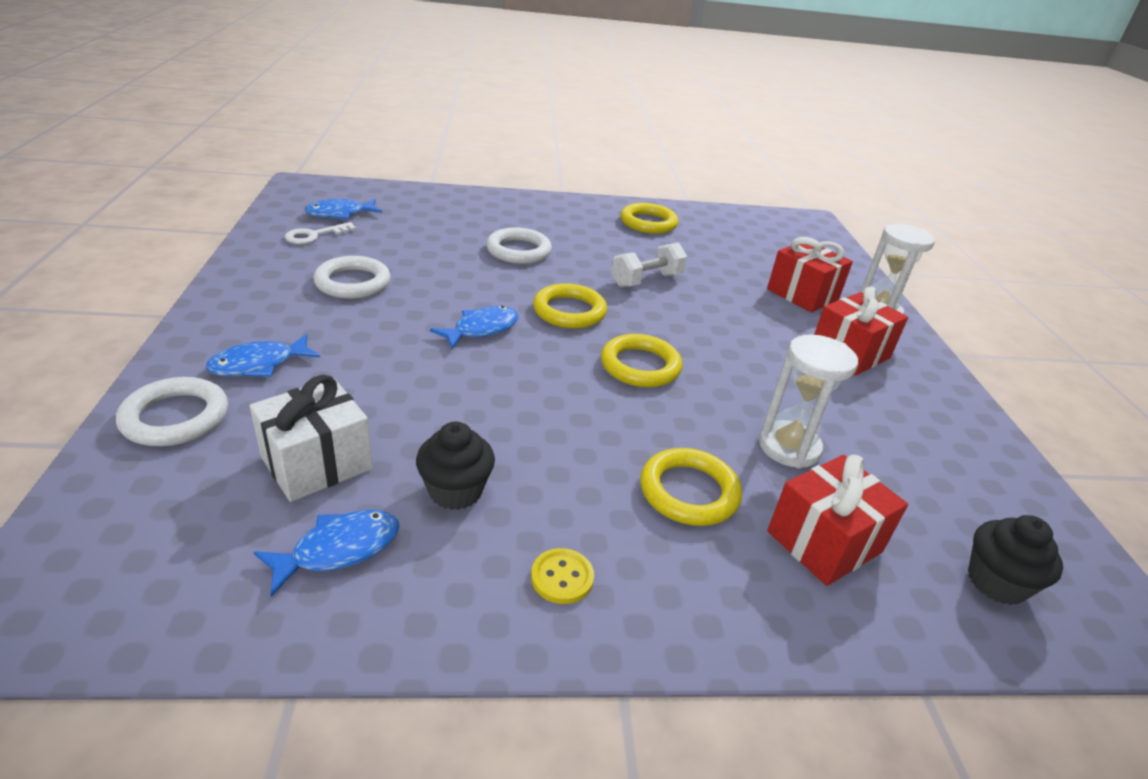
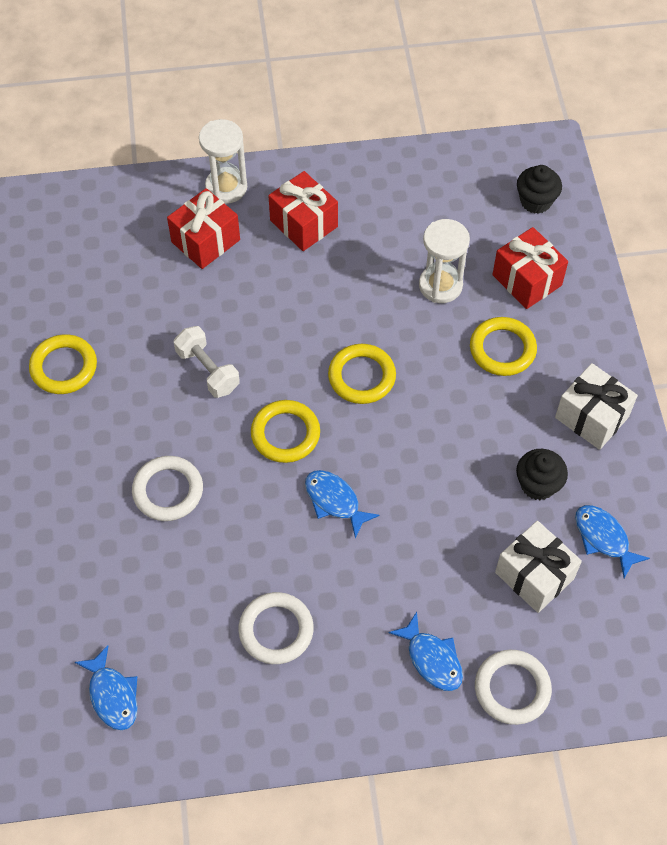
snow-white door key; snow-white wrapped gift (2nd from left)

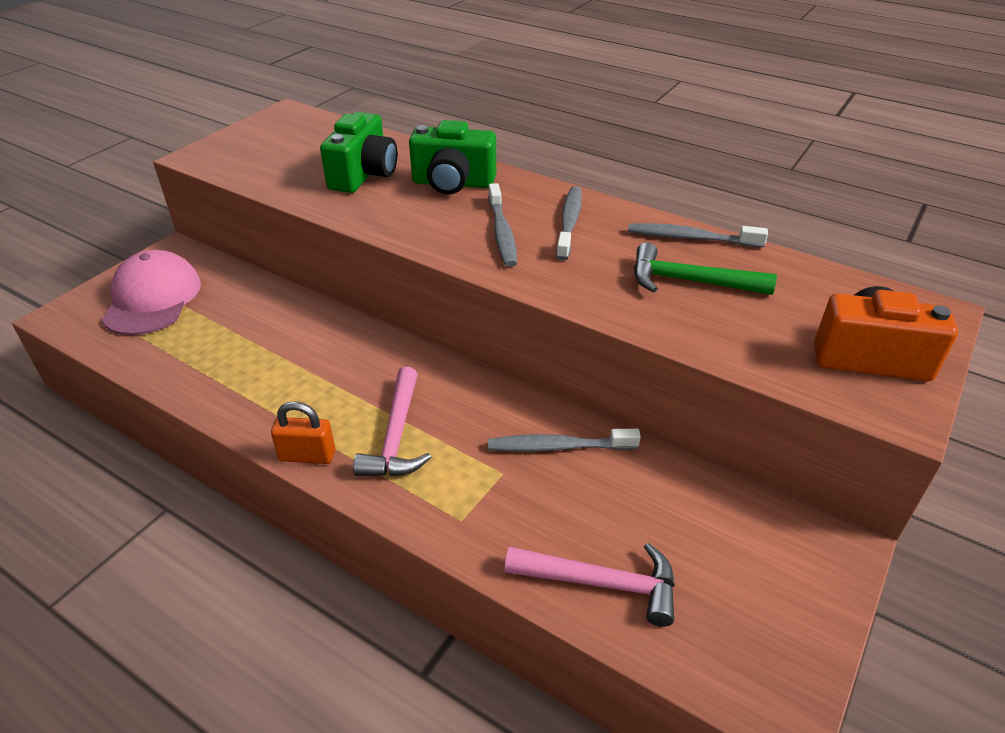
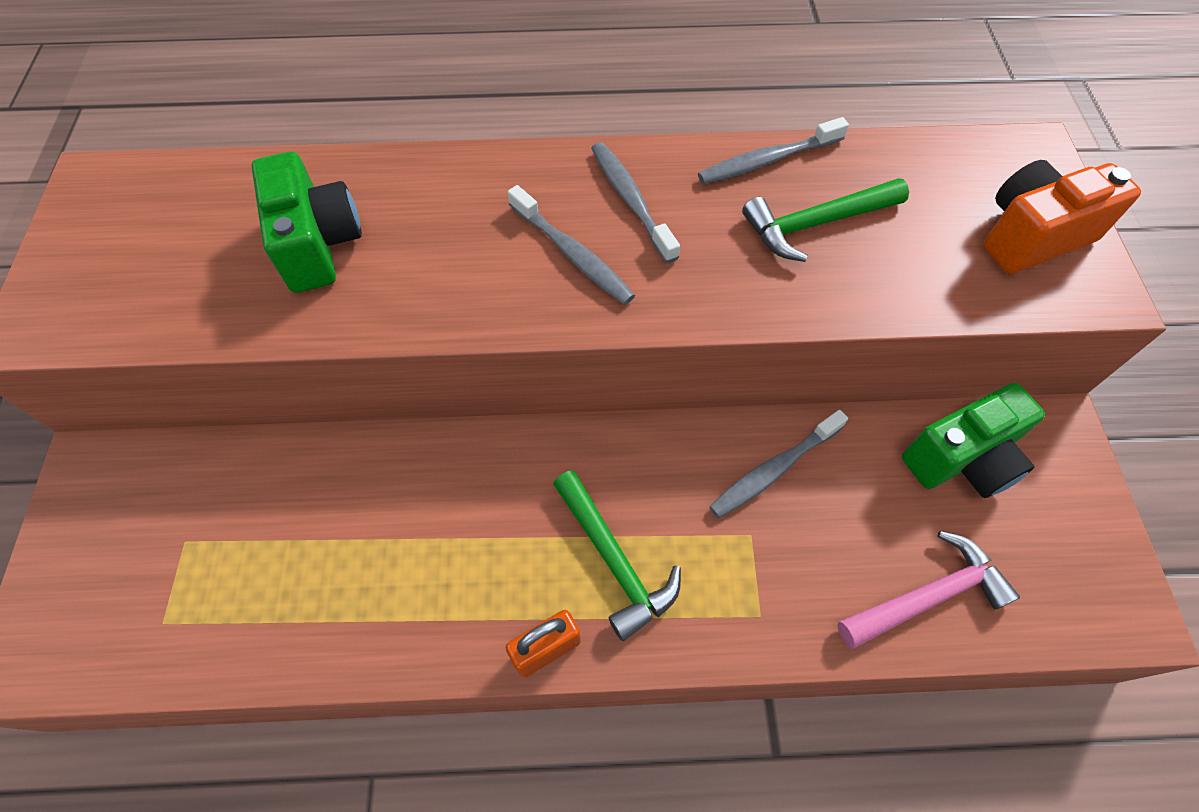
green photo camera (2nd from left); rosy baseball cap; green hammer (1st from left)

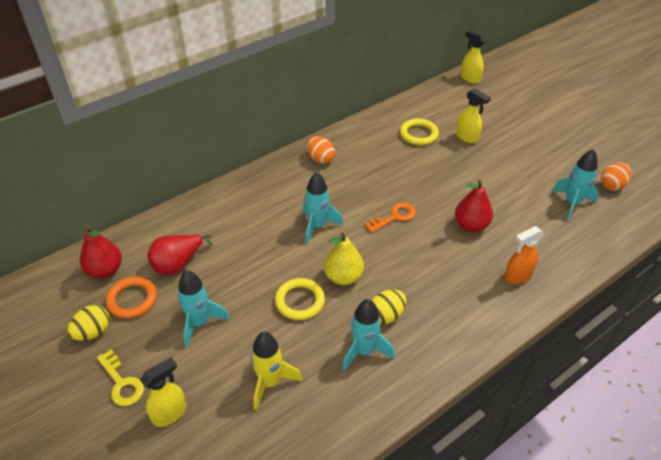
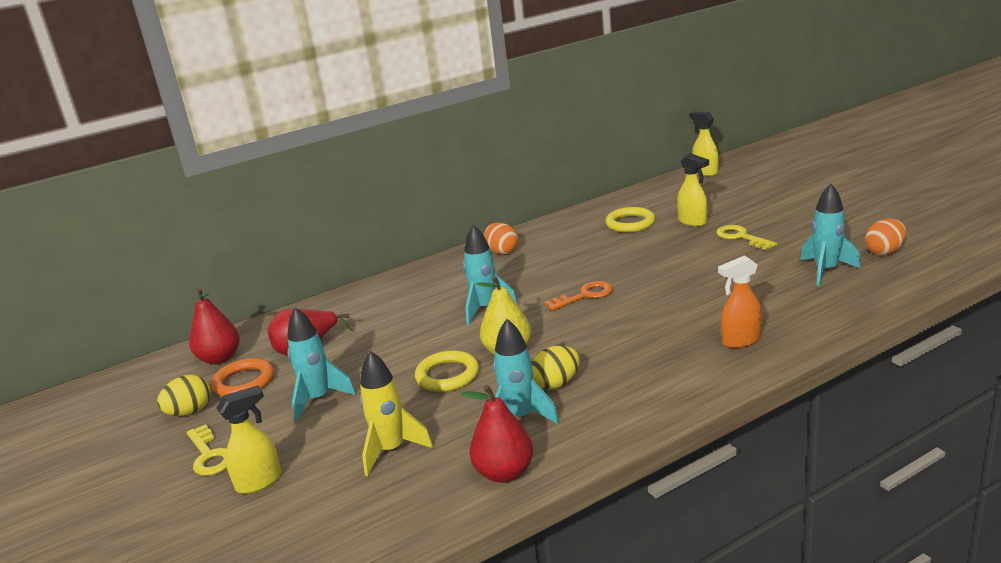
scarlet pear fruit (3rd from left); bright yellow door key (2nd from left)

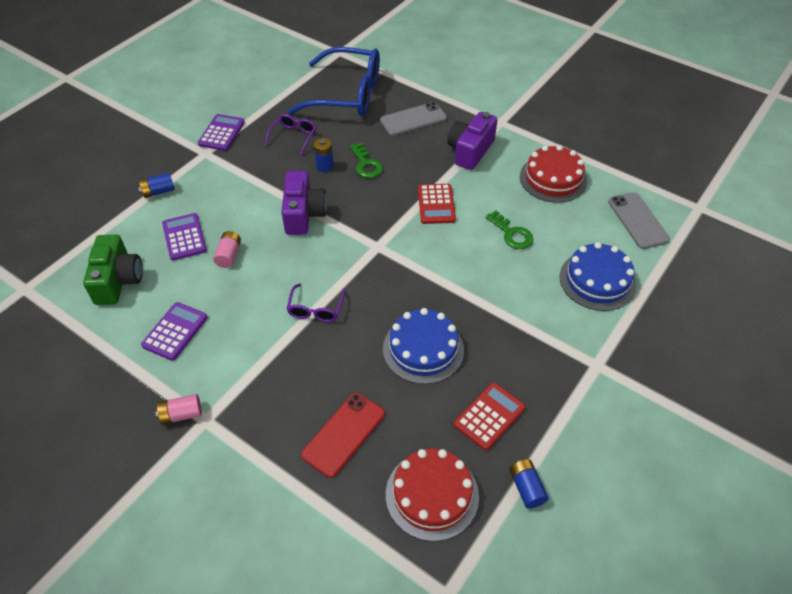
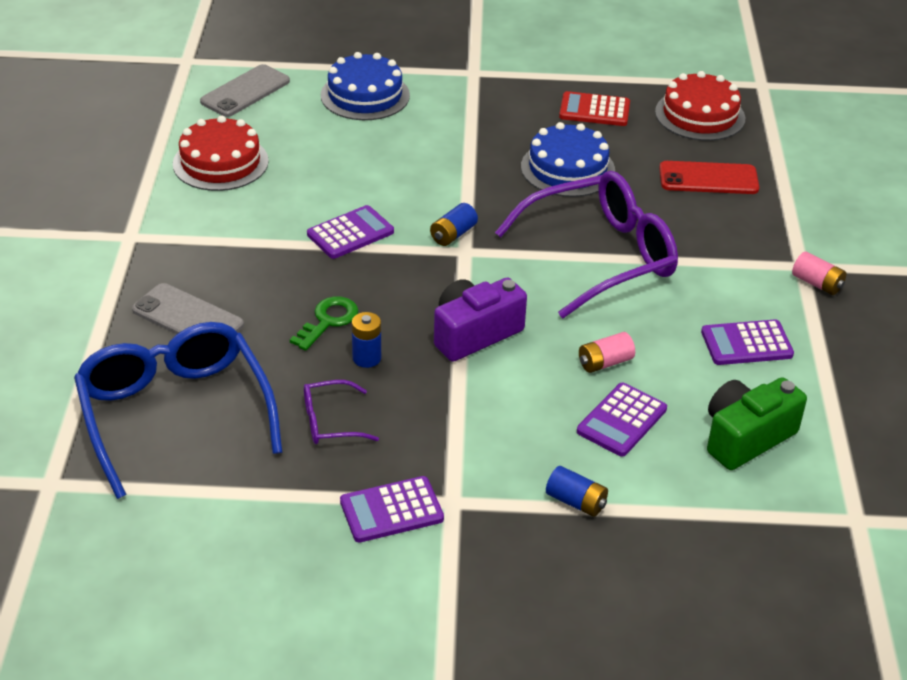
royal purple photo camera (2nd from left in the first image); royal purple adding machine (1st from left); green door key (2nd from left in the first image); royal purple spectacles (2nd from left); royal blue battery (2nd from left)

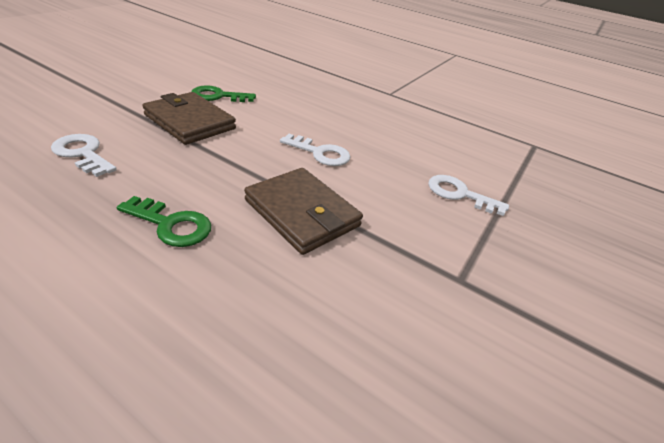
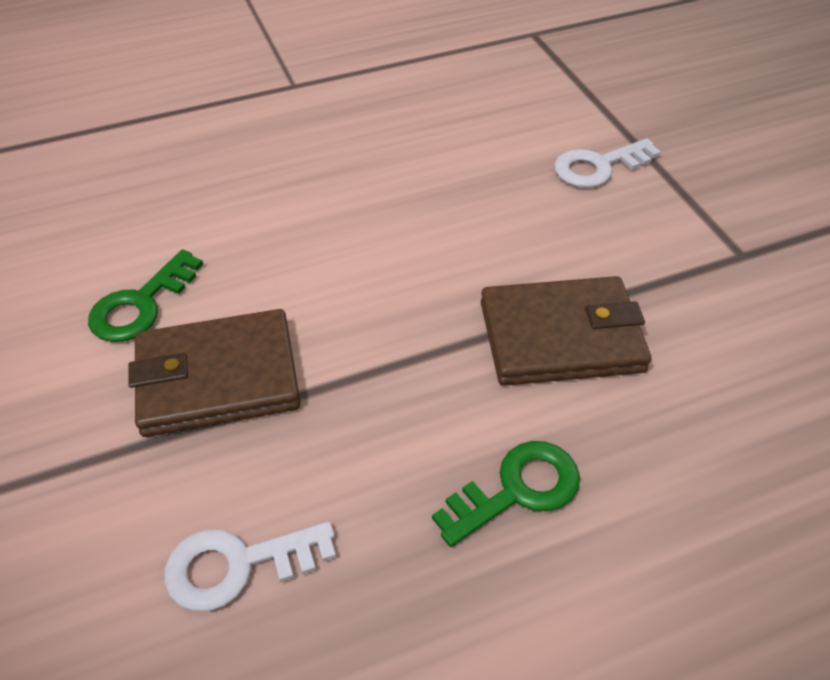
snow-white door key (2nd from left in the first image)

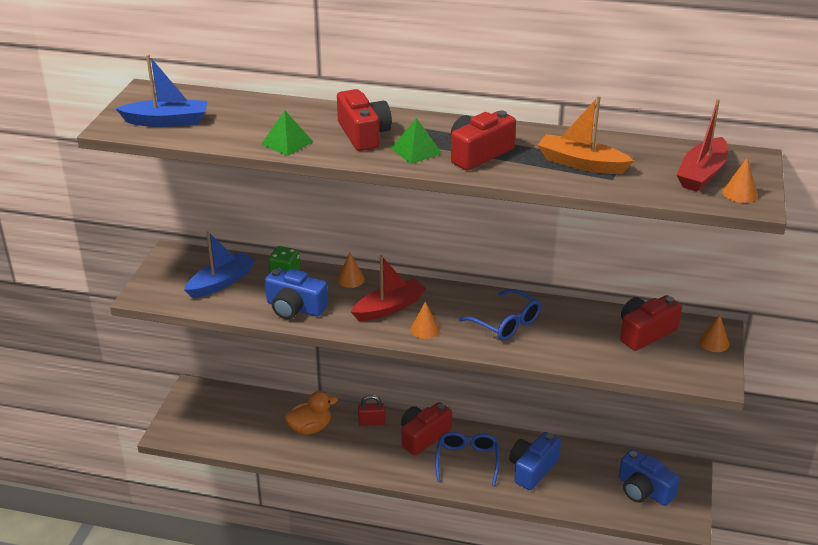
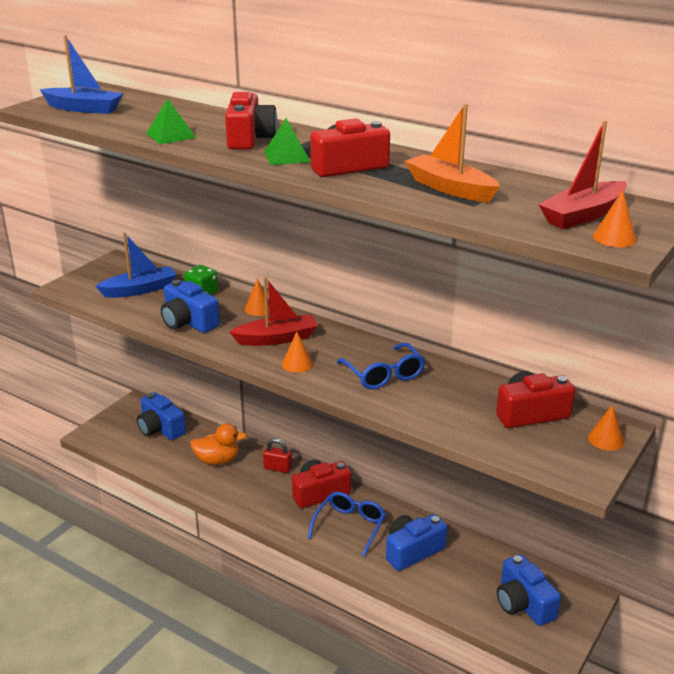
royal blue photo camera (1st from left)

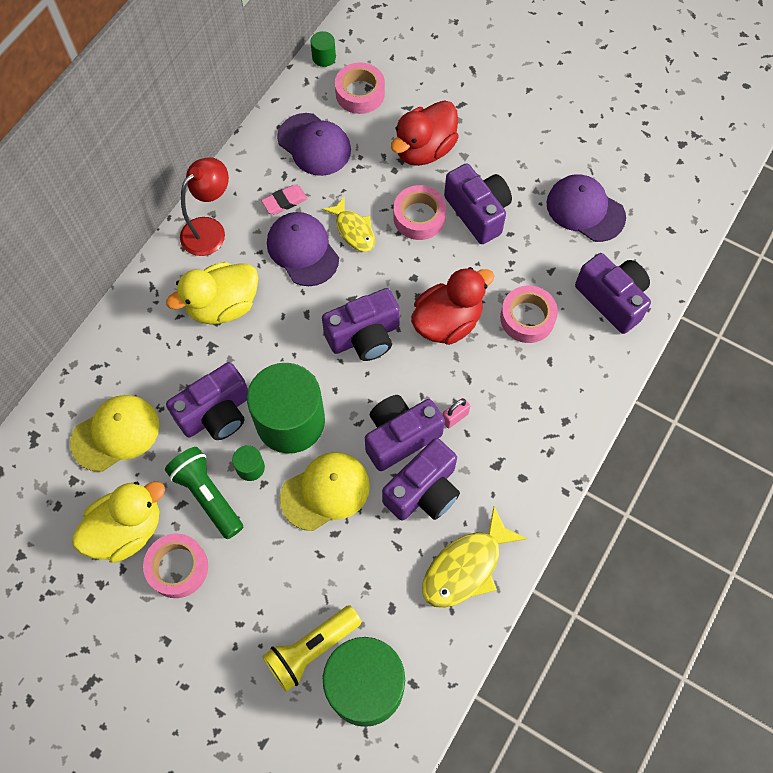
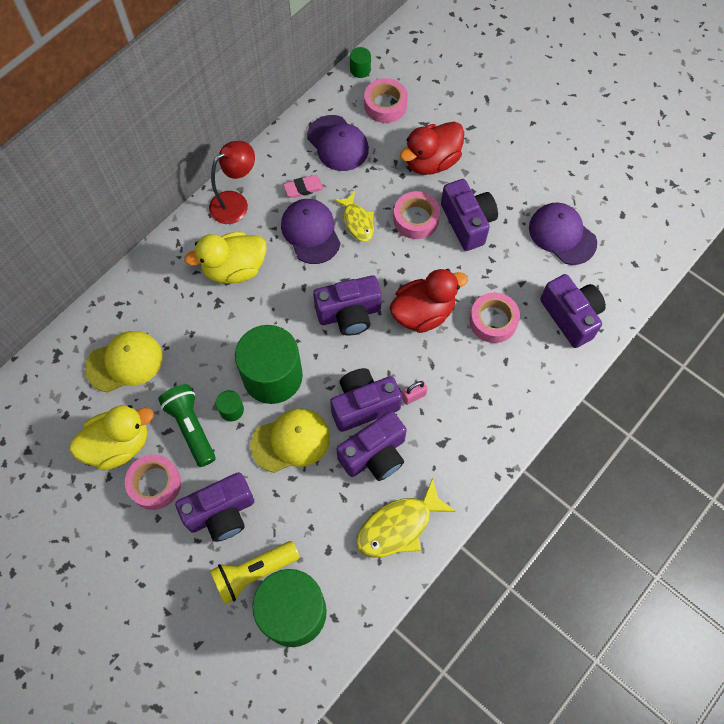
royal purple photo camera (1st from left)

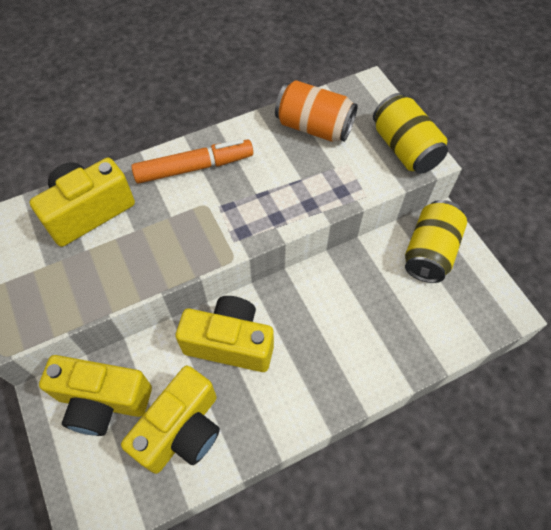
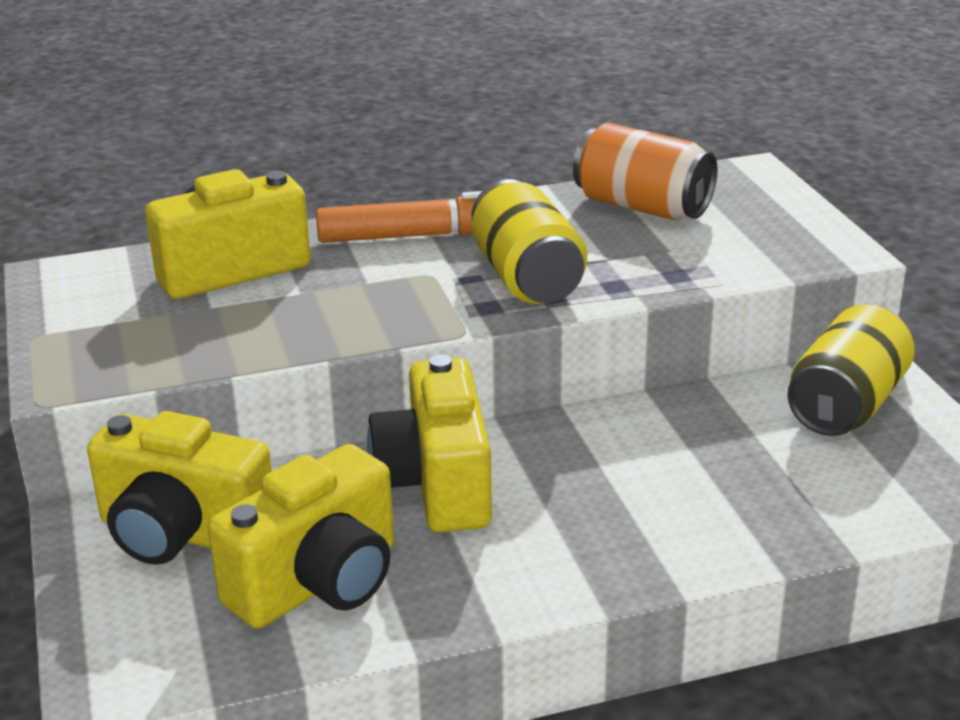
bright yellow can (1st from left); bright yellow photo camera (4th from left)

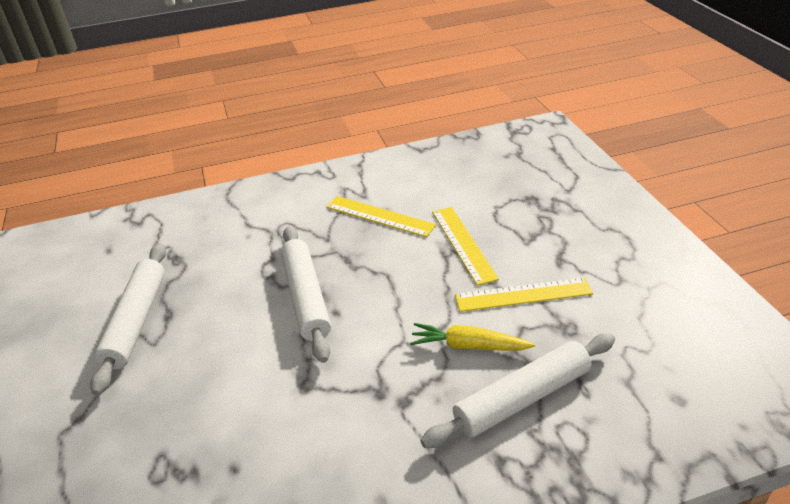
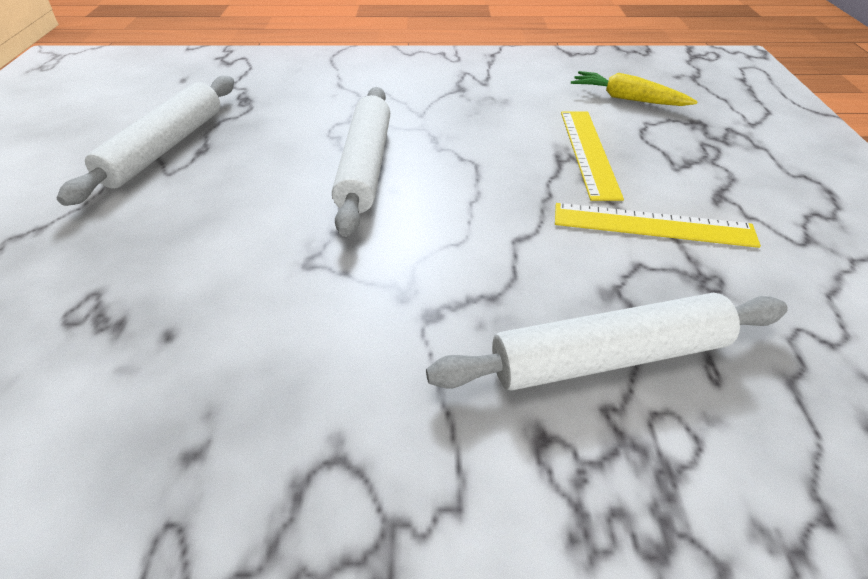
bright yellow ruler (1st from left in the first image); bright yellow carrot

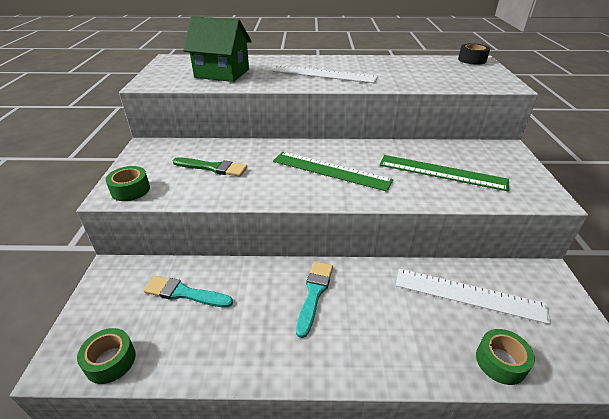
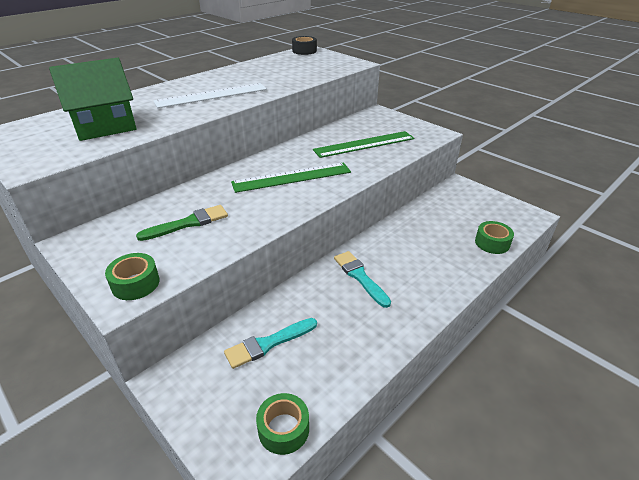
snow-white ruler (2nd from left in the first image)

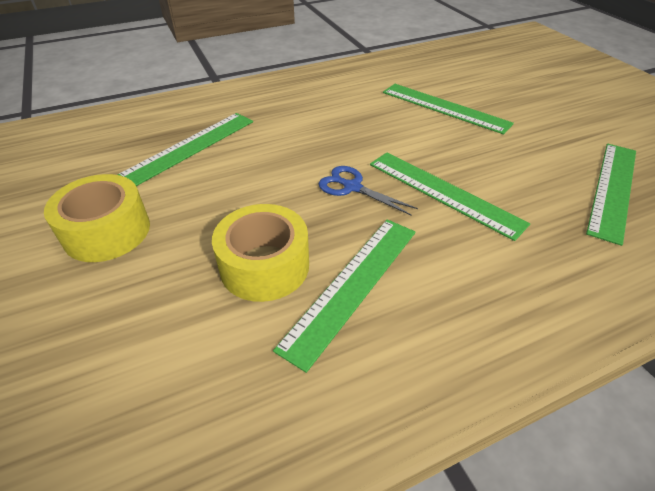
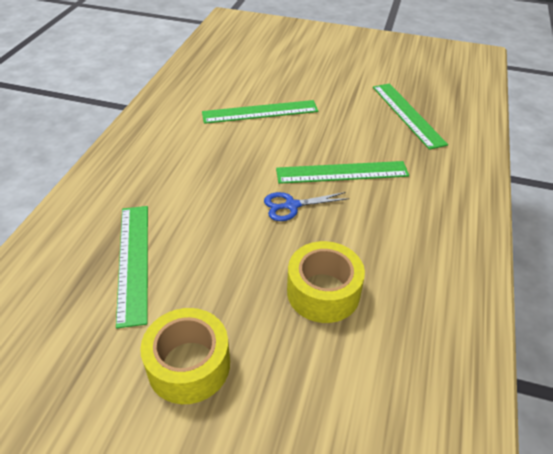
green ruler (2nd from left in the first image)

